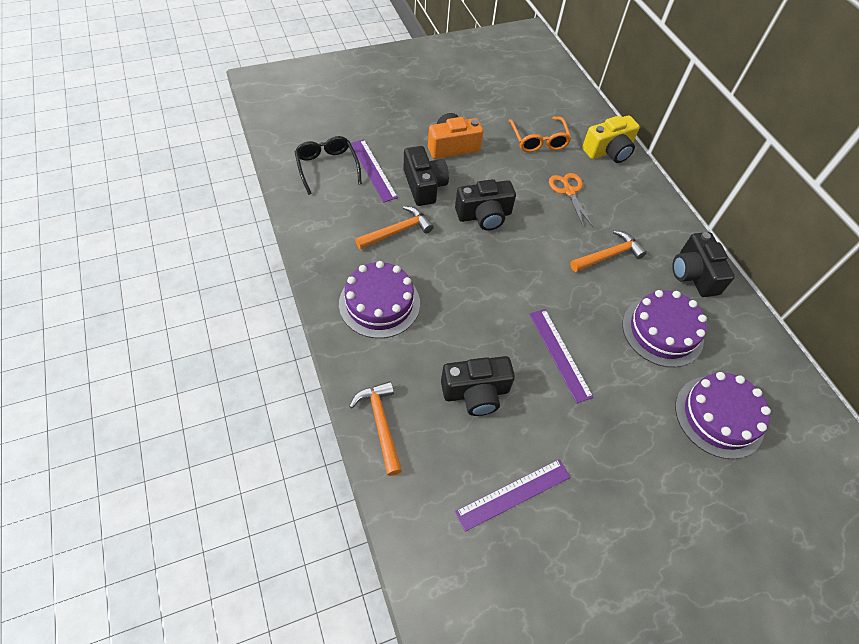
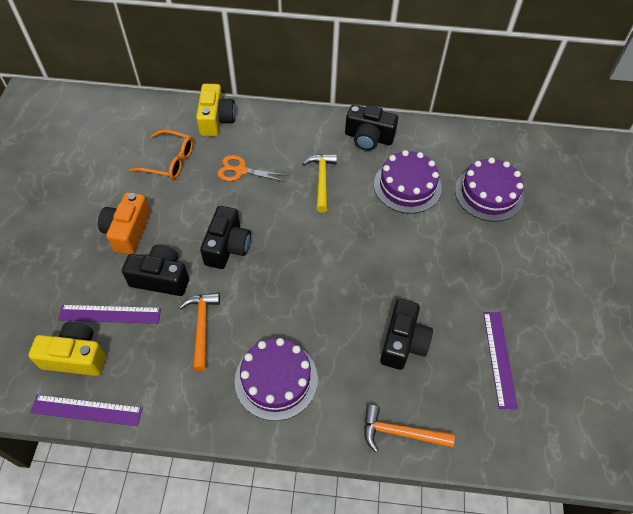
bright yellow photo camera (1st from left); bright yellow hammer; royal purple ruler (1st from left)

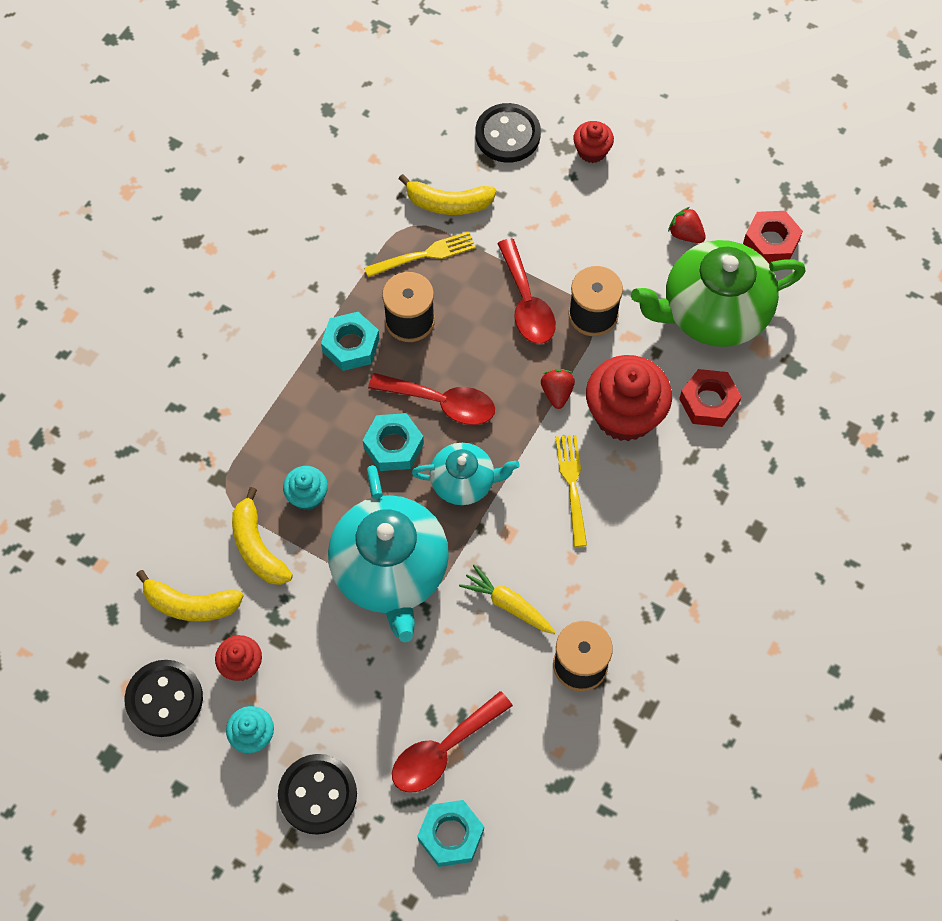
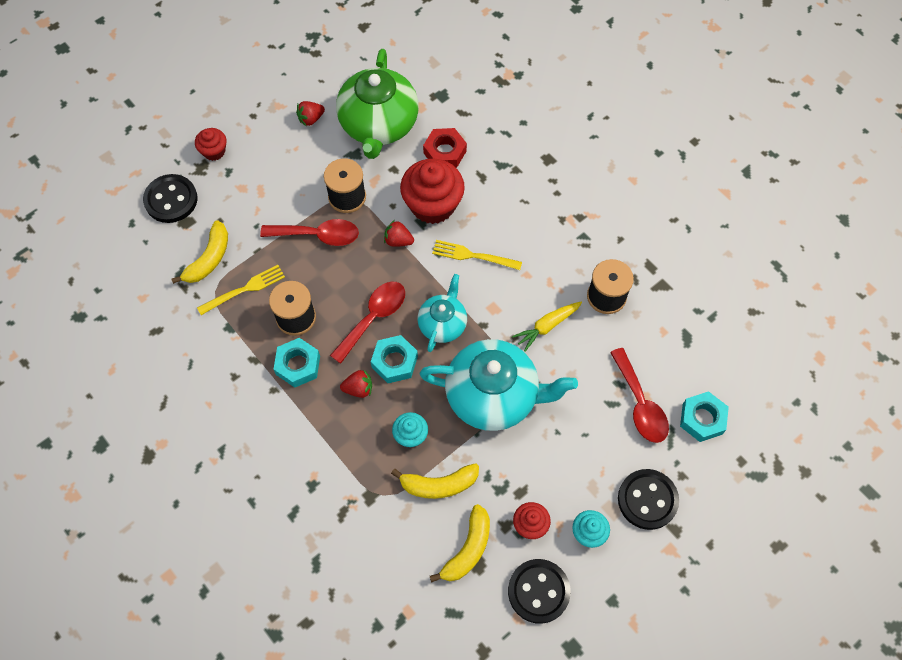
scarlet hexagon nut (2nd from left in the first image); bright yellow fork (1st from left); scarlet strawberry (2nd from left)

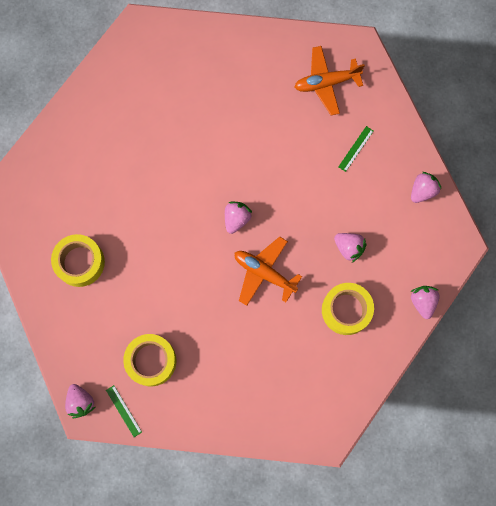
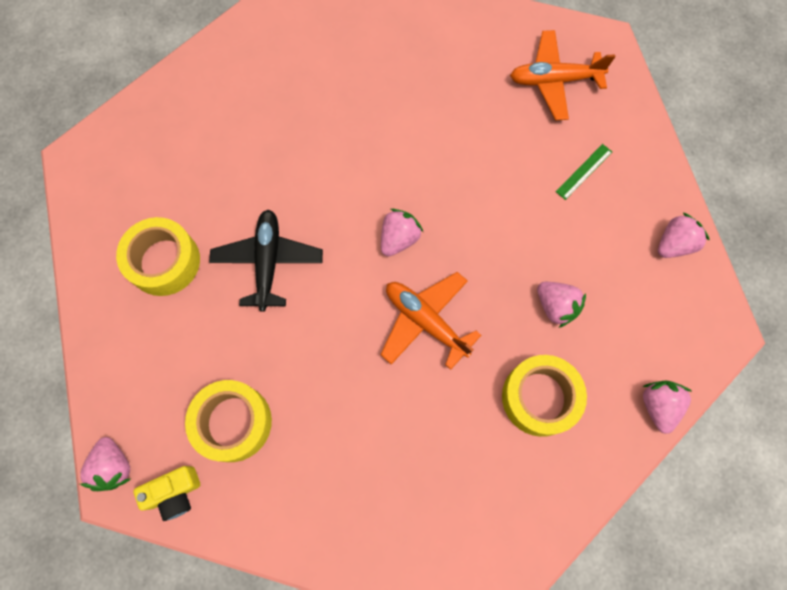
bright yellow photo camera; ebony toy plane

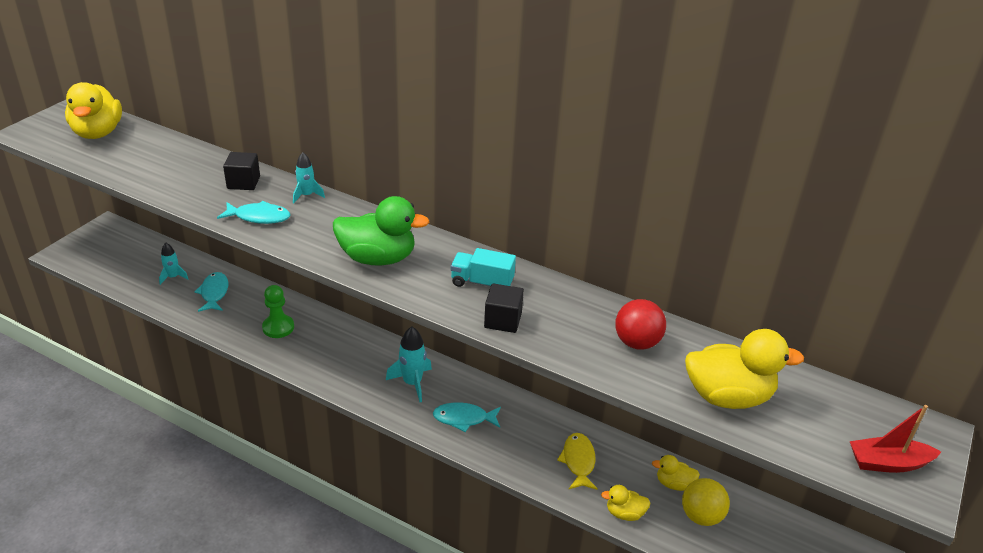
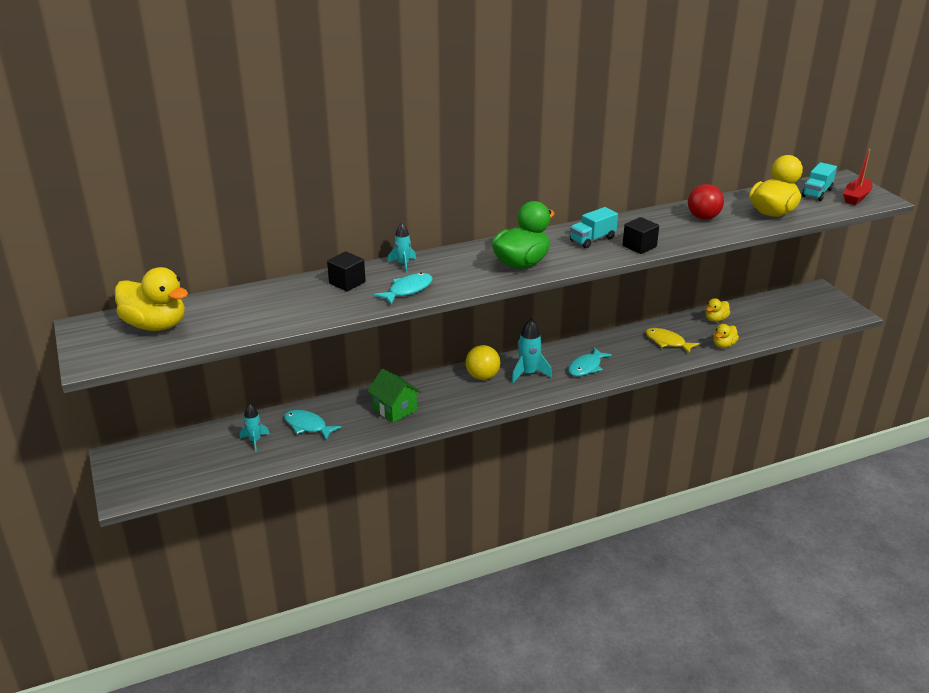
green cottage; bright yellow play ball; turquoise toy truck (2nd from left)

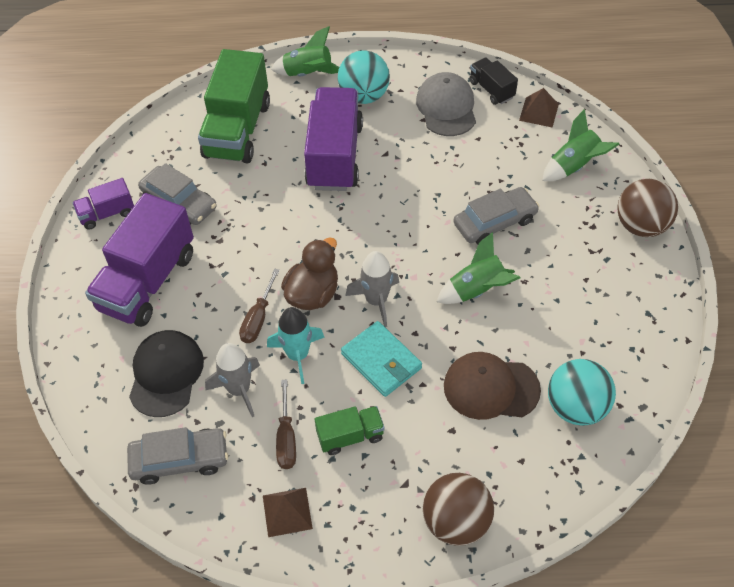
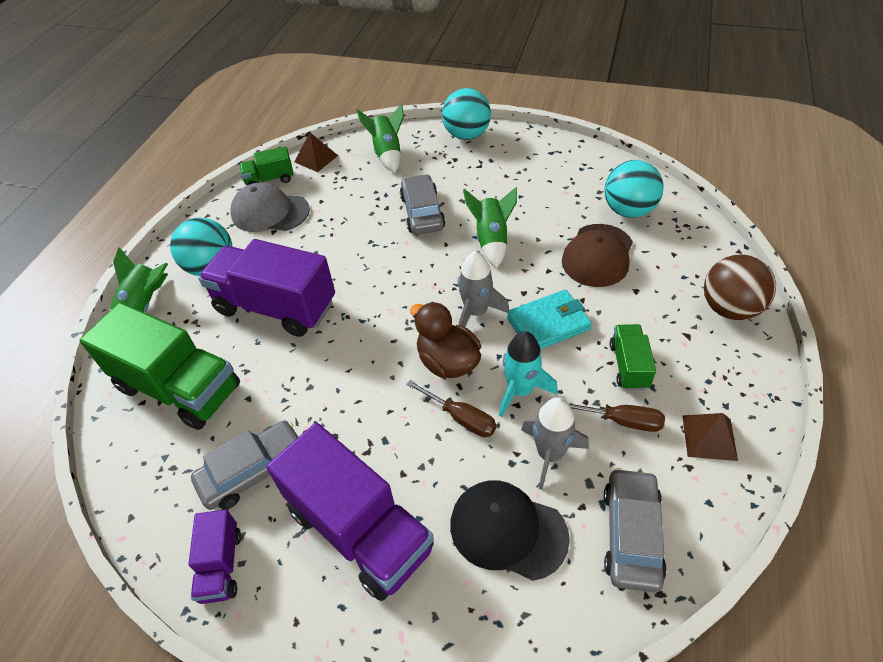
green toy truck (2nd from left); turquoise play ball (2nd from left)

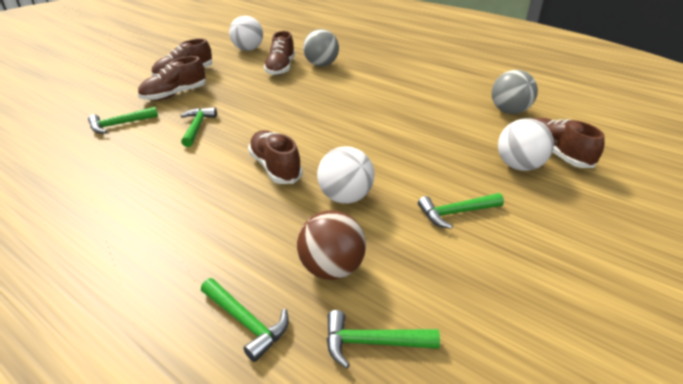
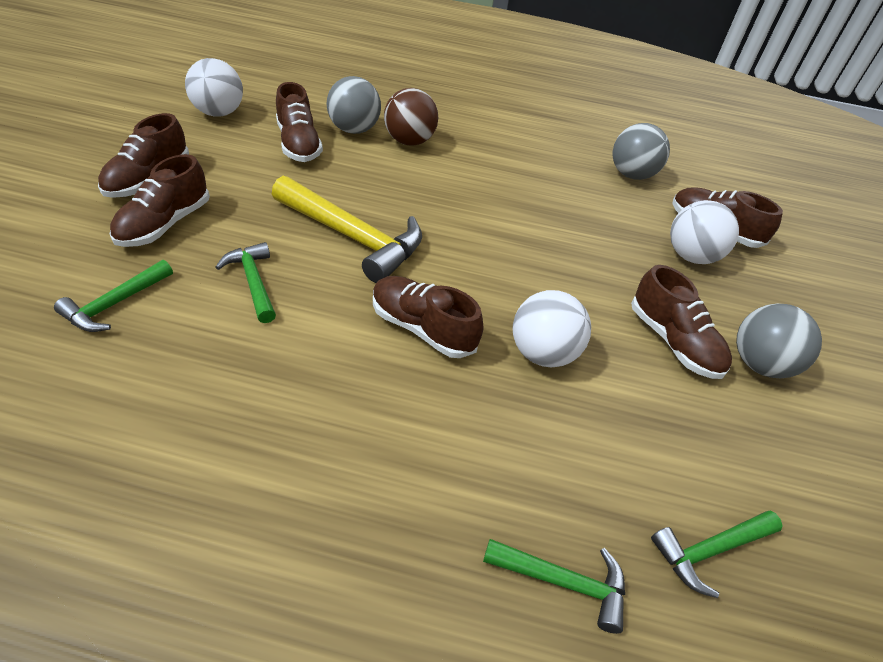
brown shoe (5th from left); brown play ball; bright yellow hammer; grey play ball (3rd from left)

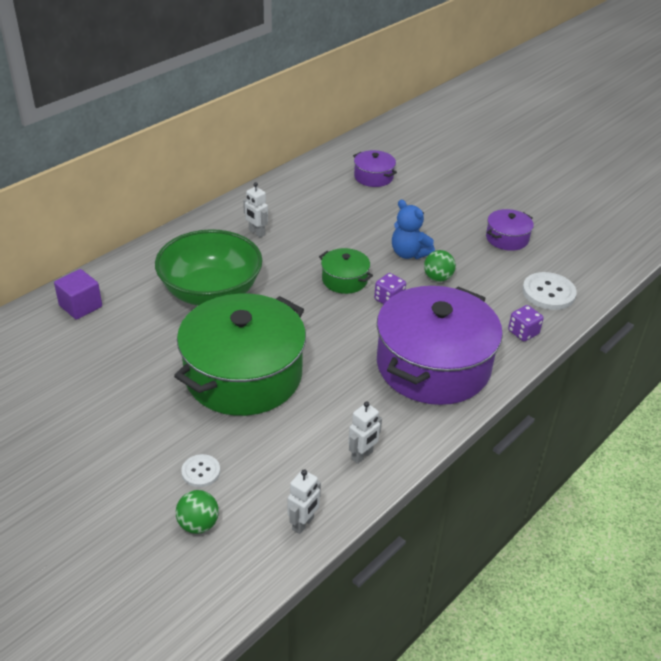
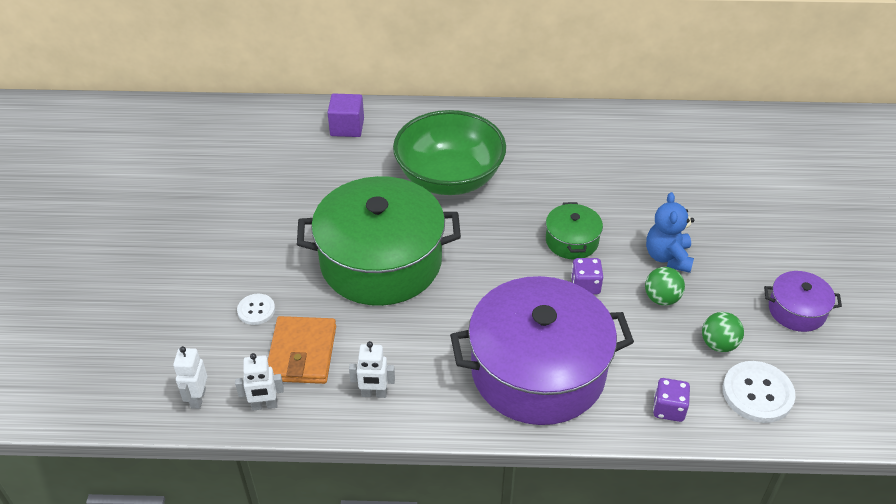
royal purple pot (1st from left in the first image); snow-white robot figure (1st from left); green play ball (2nd from left); bright orange card wallet

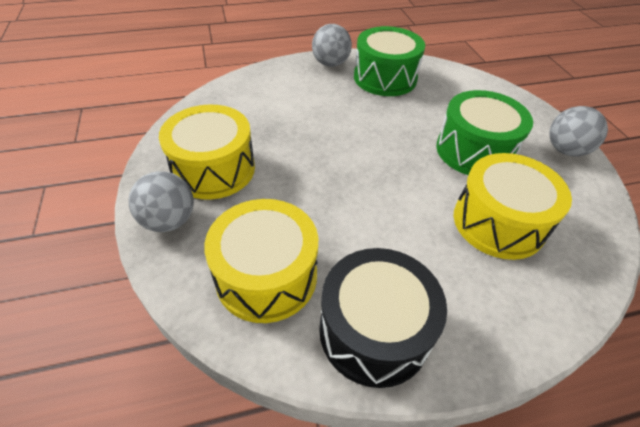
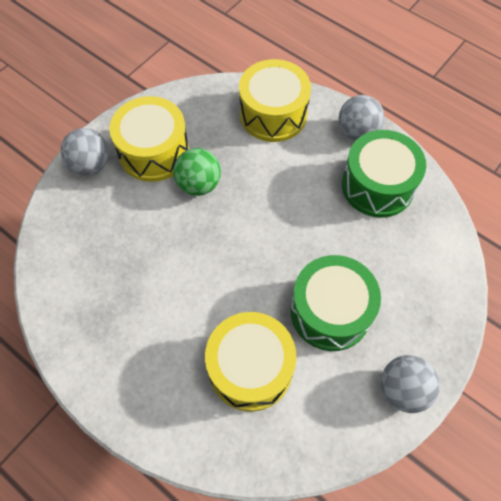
bright yellow toy drum (3rd from left); ebony toy drum; green play ball

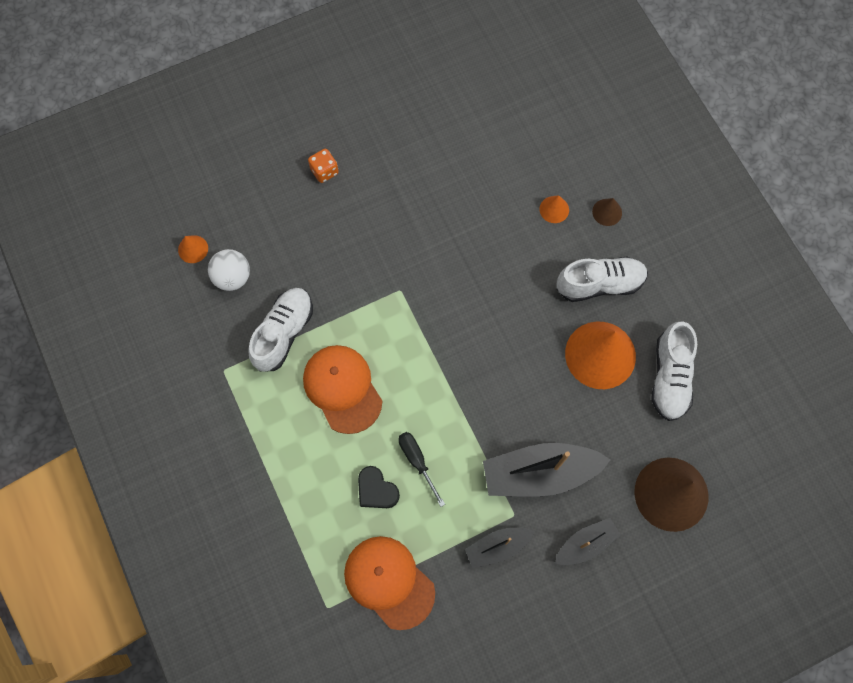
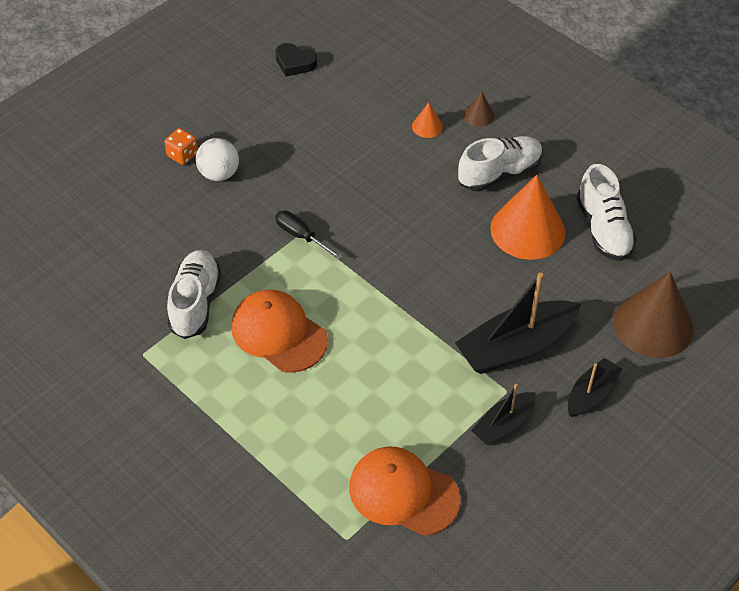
bright orange solid cone (1st from left in the first image); snow-white play ball; ebony flat screwdriver; ebony love heart

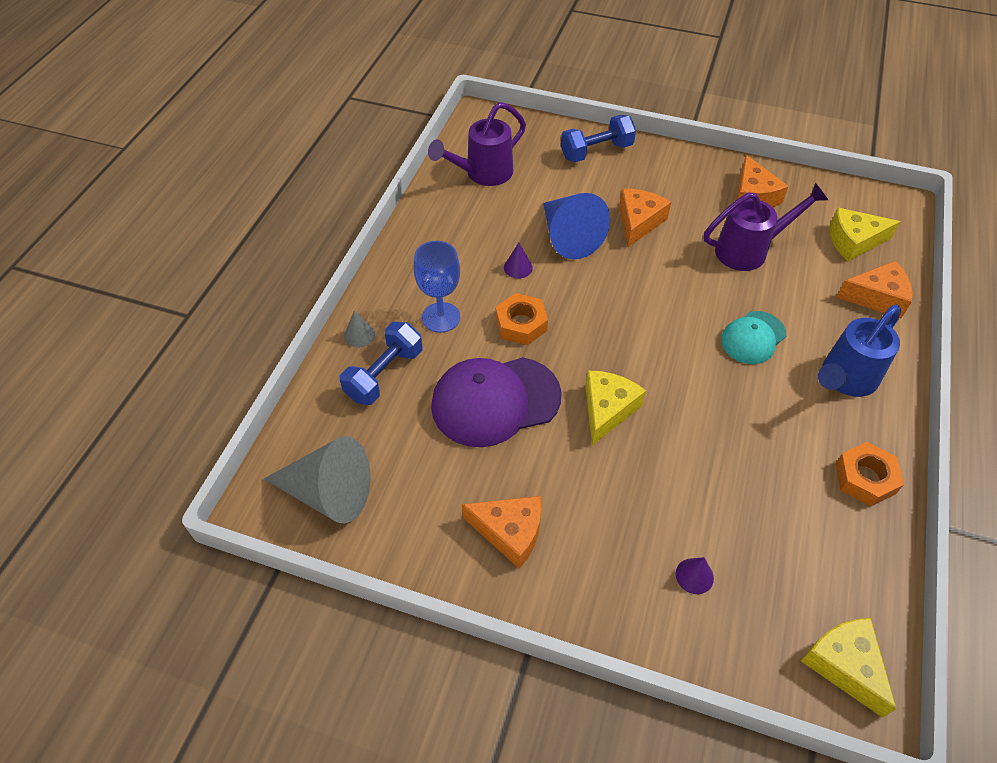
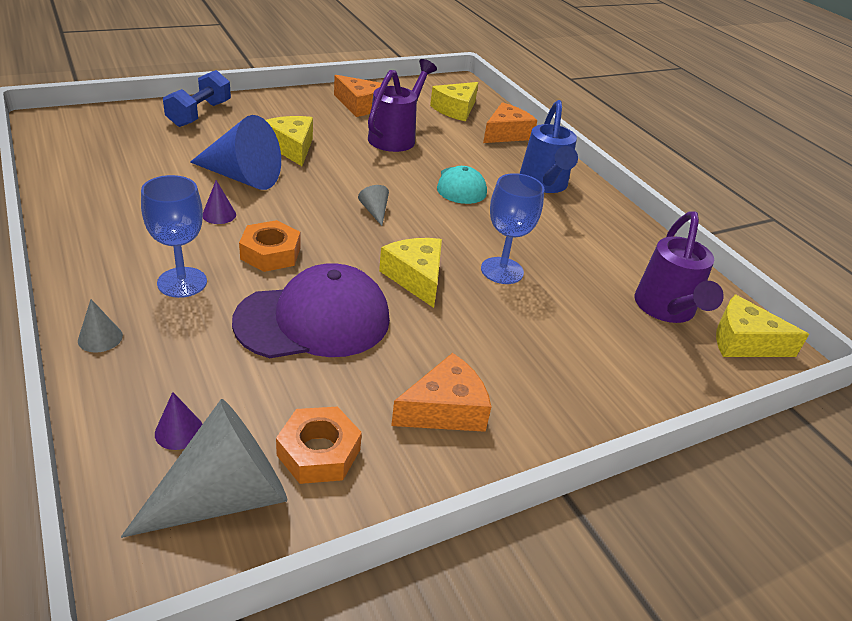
royal purple watering pot (2nd from left); bright yellow cheese (1st from left); royal blue free weight (1st from left in the first image); royal purple baseball cap; bright orange hexagon nut (2nd from left); royal purple solid cone (1st from left); royal blue chalice (2nd from left); grey solid cone (3rd from left)

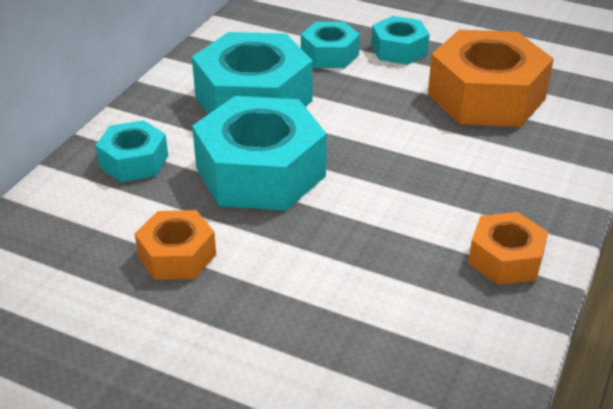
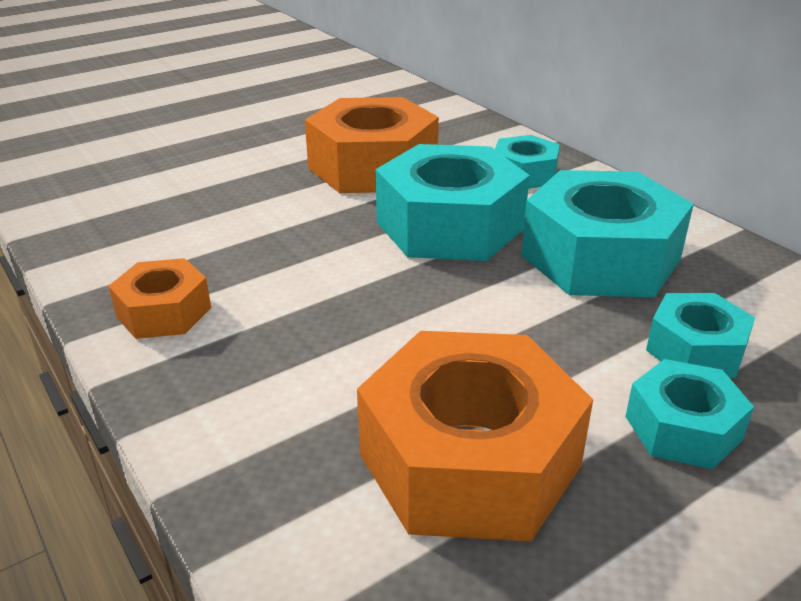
bright orange hexagon nut (2nd from left)

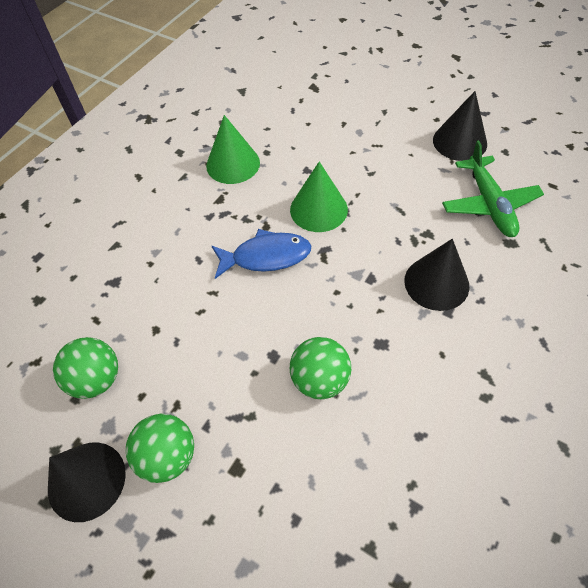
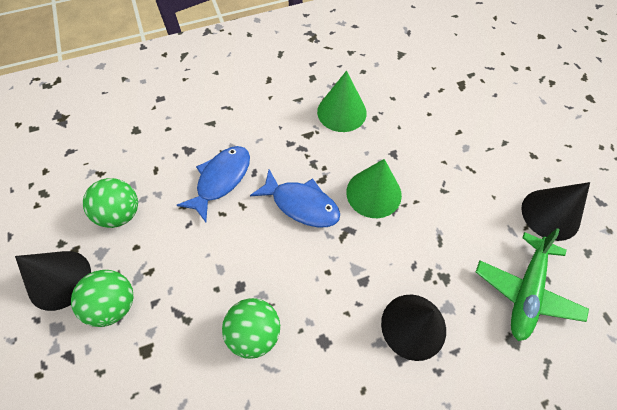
royal blue fish (1st from left)

